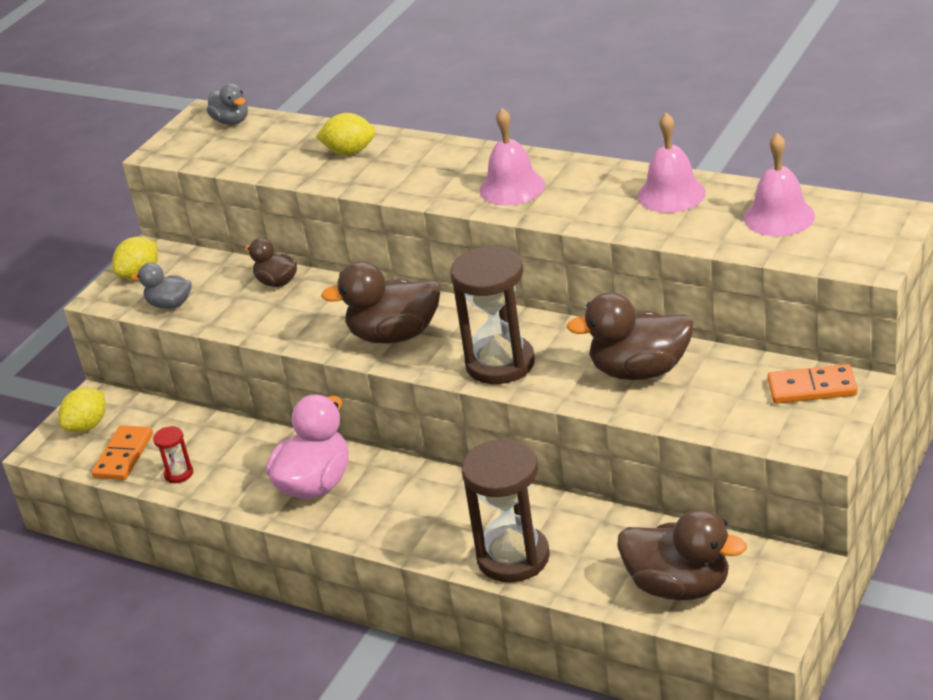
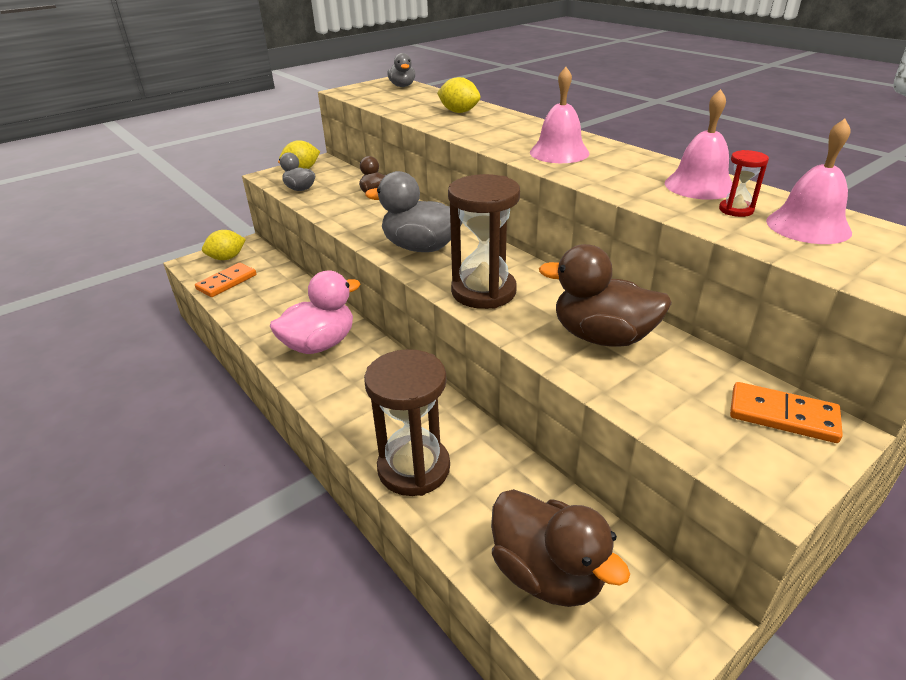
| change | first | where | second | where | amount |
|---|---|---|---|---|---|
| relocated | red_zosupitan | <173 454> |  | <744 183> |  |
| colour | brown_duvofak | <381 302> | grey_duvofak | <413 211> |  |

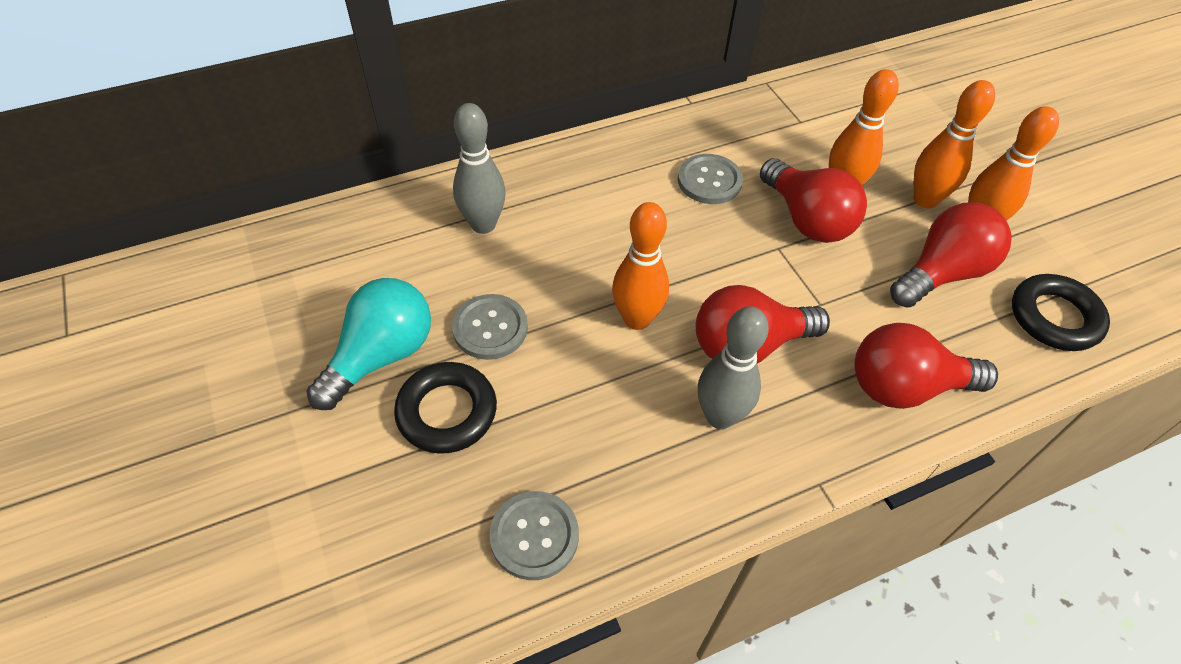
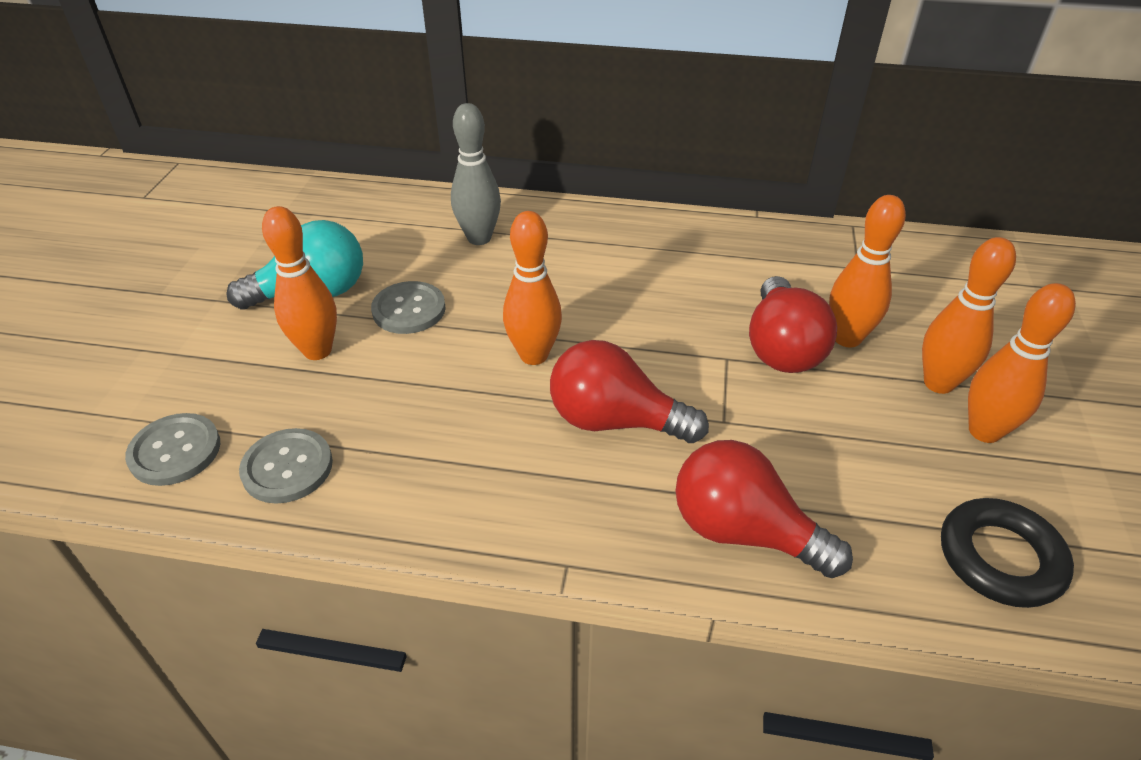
| change | first | where | second | where | amount |
|---|---|---|---|---|---|
| missing | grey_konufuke | <733 367> |  |  |  |
| missing | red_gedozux | <950 255> |  |  |  |
| relocated | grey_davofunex | <710 179> |  | <172 449> |  |
| exchanged | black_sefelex | <445 408> | orange_konufuke | <299 283> |  |

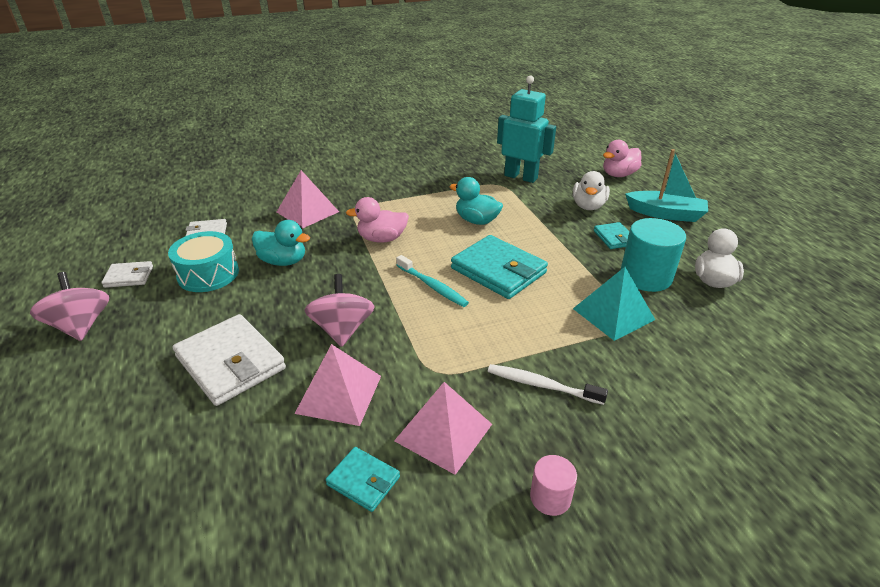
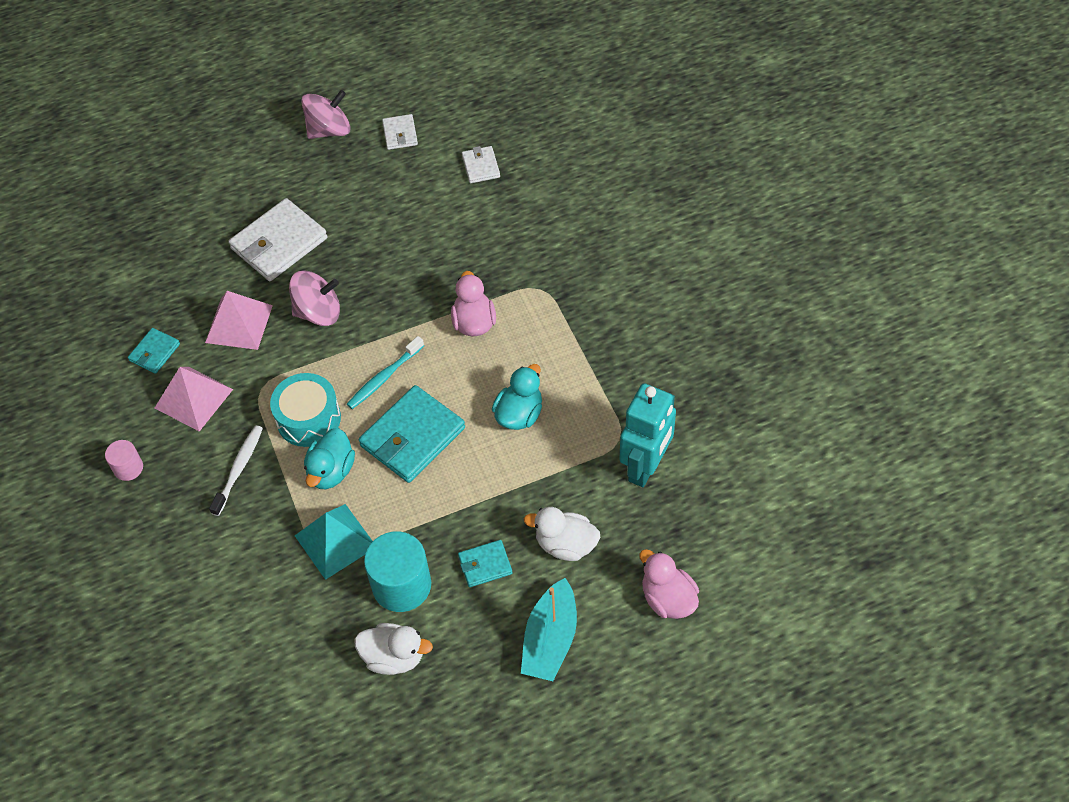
| change | first | where | second | where | amount |
|---|---|---|---|---|---|
| missing | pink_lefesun | <308 199> |  |  |  |
| relocated | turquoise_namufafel | <203 261> |  | <305 410> |  |
| relocated | turquoise_duvofak | <281 243> |  | <329 458> |  |

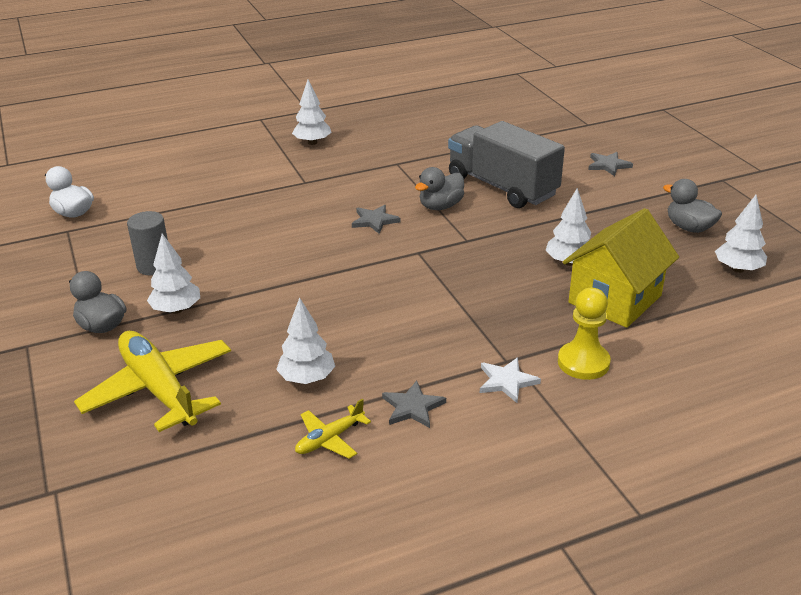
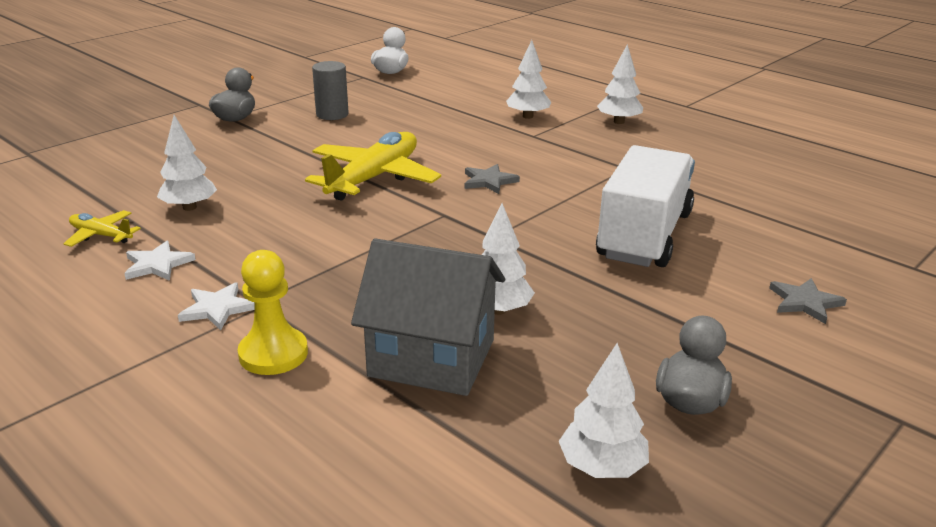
| change | first | where | second | where | amount |
|---|---|---|---|---|---|
| missing | grey_duvofak | <439 188> |  |  |  |
| relocated | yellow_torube | <152 381> |  | <373 166> |  |
| relocated | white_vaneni | <173 273> |  | <528 79> |  |
| colour | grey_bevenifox | <414 404> | white_bevenifox | <160 261> |  |
| colour | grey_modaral | <506 164> | white_modaral | <645 206> |  |
| colour | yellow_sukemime | <621 268> | grey_sukemime | <428 317> |  |

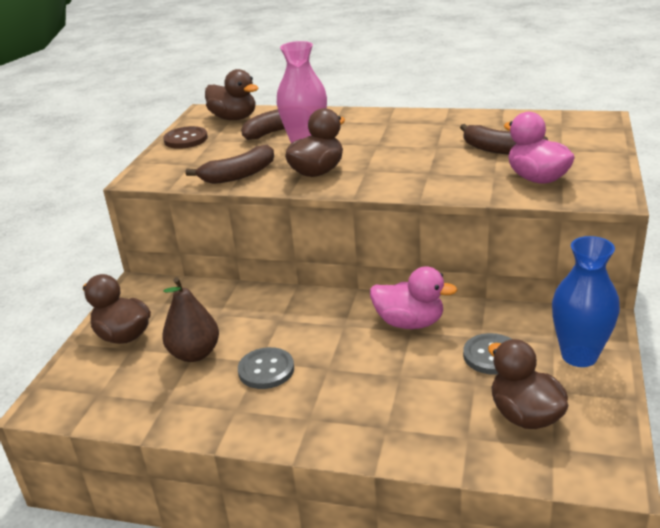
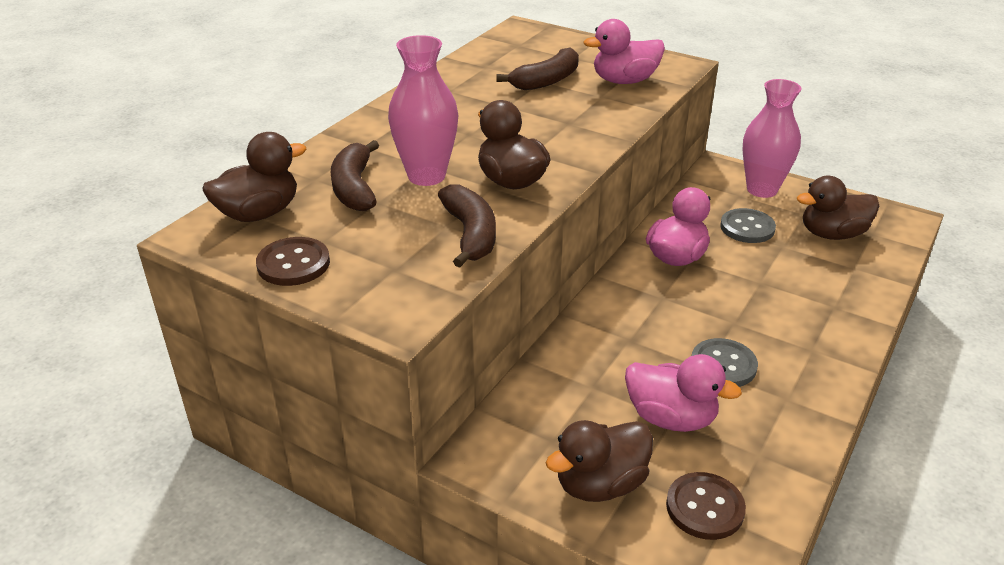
| change | first | where | second | where | amount |
|---|---|---|---|---|---|
| appeared |  |  | brown_davofunex | <706 506> |  |
| exchanged | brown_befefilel | <190 319> | pink_duvofak | <683 393> |  |
| colour | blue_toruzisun | <586 301> | pink_toruzisun | <772 138> |  |

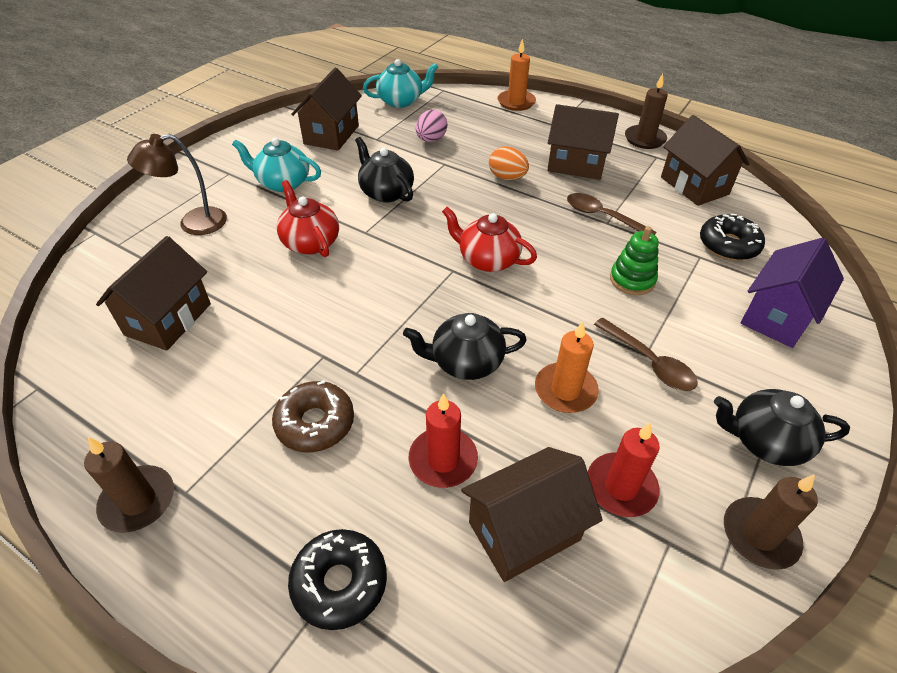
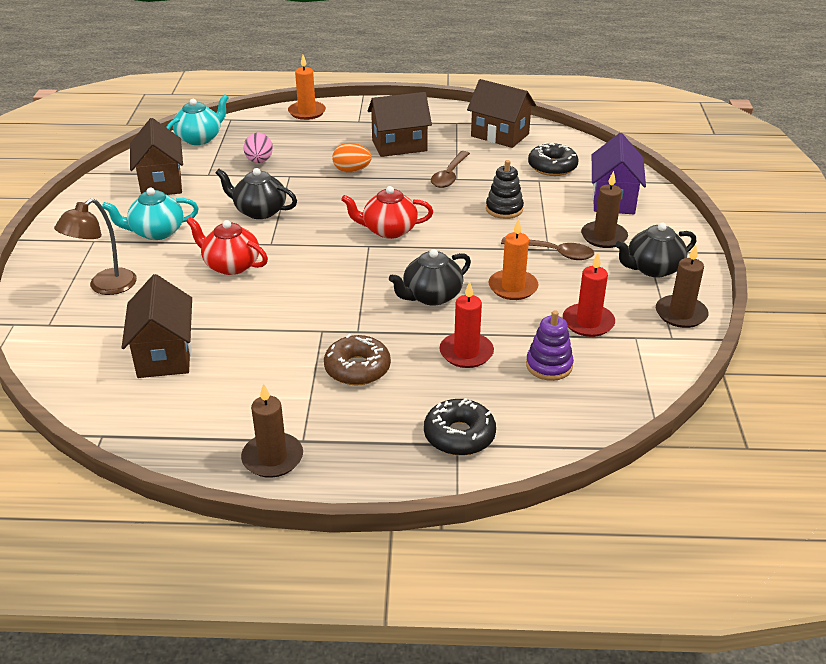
| change | first | where | second | where | amount |
|---|---|---|---|---|---|
| relocated | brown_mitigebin | <646 111> |  | <604 209> |  |
| exchanged | brown_sukemime | <532 514> | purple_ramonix | <550 345> |  |
| colour | green_ramonix | <634 260> | black_ramonix | <505 189> |  |
| spun | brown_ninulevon | <612 214> |  | <450 169> | 75 degrees counterclockwise |

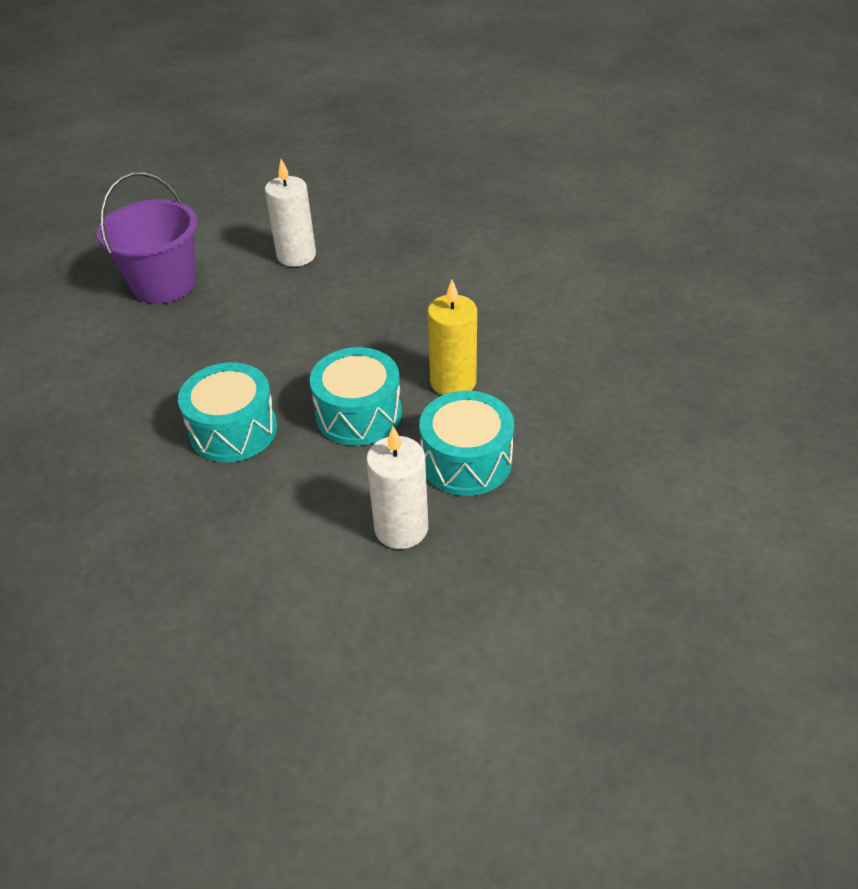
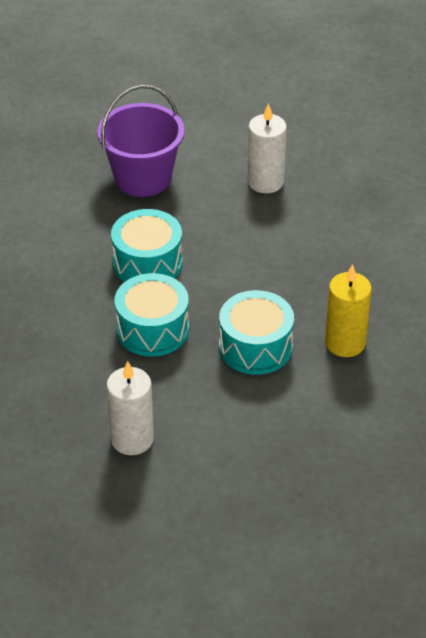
| change | first | where | second | where | amount |
|---|---|---|---|---|---|
| relocated | white_mitigebin | <397 487> |  | <130 408> |  |
| relocated | turquoise_namufafel | <466 443> |  | <147 245> |  |

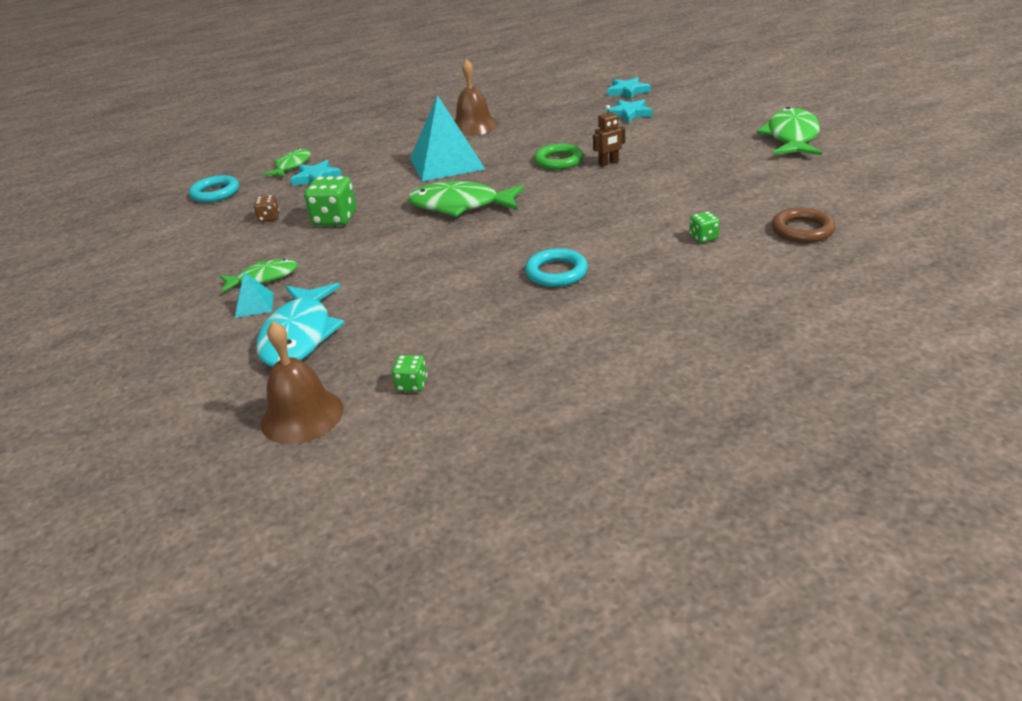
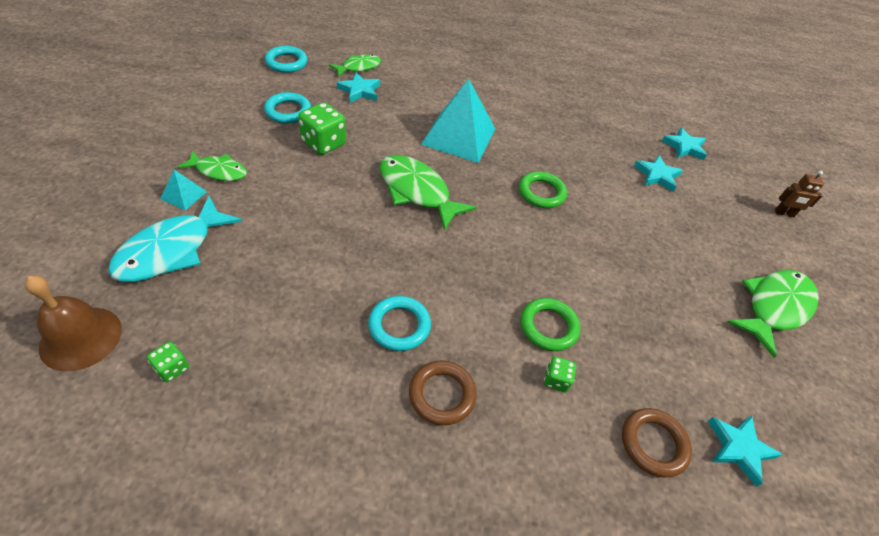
| change | first | where | second | where | amount |
|---|---|---|---|---|---|
| missing | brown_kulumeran | <476 97> |  |  |  |
| appeared |  |  | brown_sefelex | <443 393> |  |
| appeared |  |  | green_sefelex | <550 324> |  |
| appeared |  |  | turquoise_bevenifox | <745 451> |  |
| relocated | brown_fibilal | <609 136> |  | <799 194> |  |
| exchanged | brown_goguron | <267 208> | turquoise_sefelex | <287 108> |  |

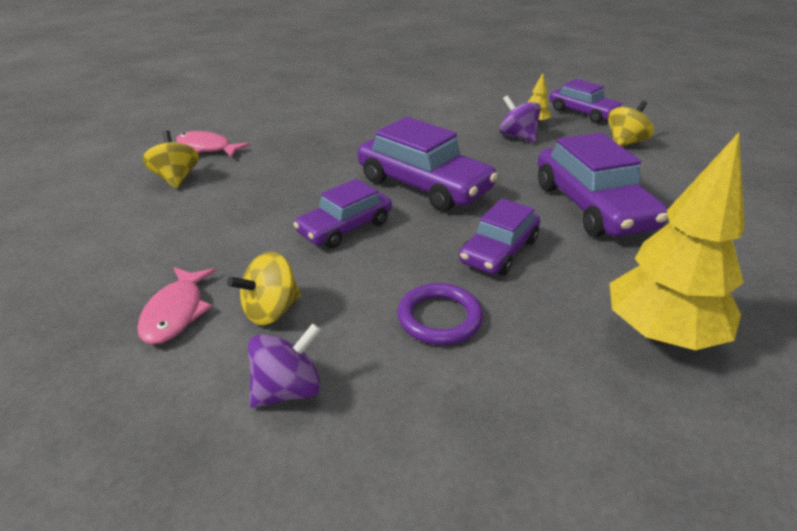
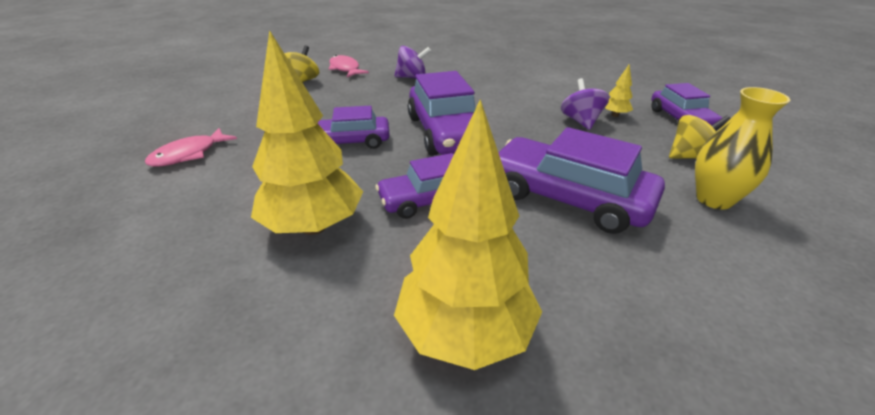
| change | first | where | second | where | amount |
|---|---|---|---|---|---|
| missing | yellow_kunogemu | <264 288> |  |  |  |
| appeared |  |  | yellow_toruzisun | <742 148> |  |
| relocated | purple_kunogemu | <284 365> |  | <412 62> |  |
| exchanged | purple_sefelex | <440 314> | yellow_vaneni | <307 132> |  |
| spun | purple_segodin | <603 184> |  | <581 180> | 105 degrees clockwise |

